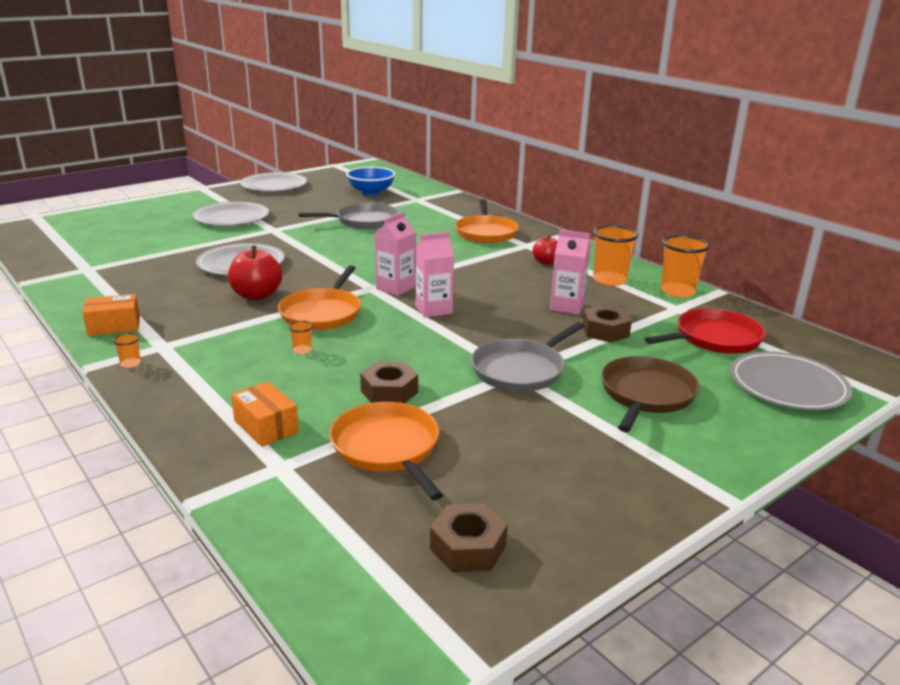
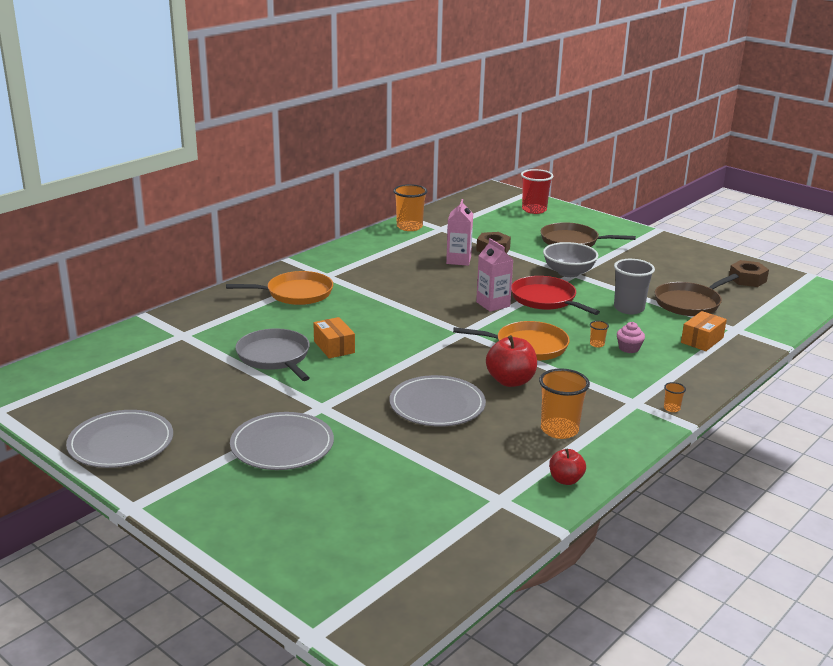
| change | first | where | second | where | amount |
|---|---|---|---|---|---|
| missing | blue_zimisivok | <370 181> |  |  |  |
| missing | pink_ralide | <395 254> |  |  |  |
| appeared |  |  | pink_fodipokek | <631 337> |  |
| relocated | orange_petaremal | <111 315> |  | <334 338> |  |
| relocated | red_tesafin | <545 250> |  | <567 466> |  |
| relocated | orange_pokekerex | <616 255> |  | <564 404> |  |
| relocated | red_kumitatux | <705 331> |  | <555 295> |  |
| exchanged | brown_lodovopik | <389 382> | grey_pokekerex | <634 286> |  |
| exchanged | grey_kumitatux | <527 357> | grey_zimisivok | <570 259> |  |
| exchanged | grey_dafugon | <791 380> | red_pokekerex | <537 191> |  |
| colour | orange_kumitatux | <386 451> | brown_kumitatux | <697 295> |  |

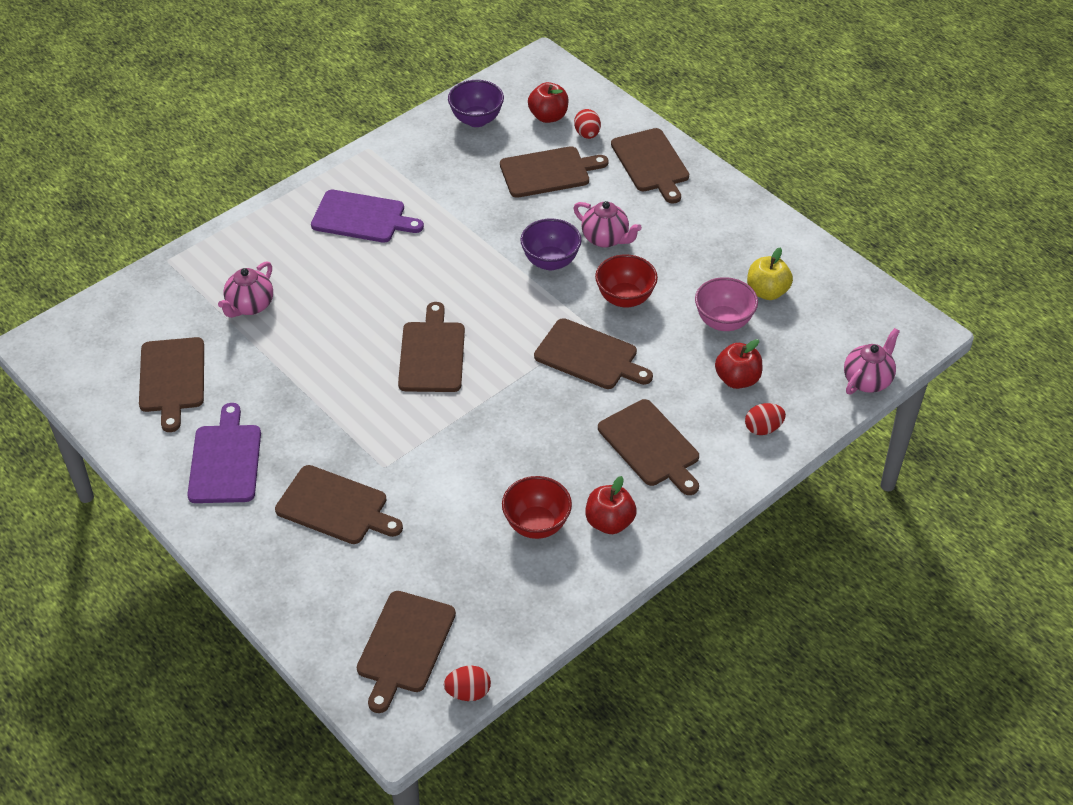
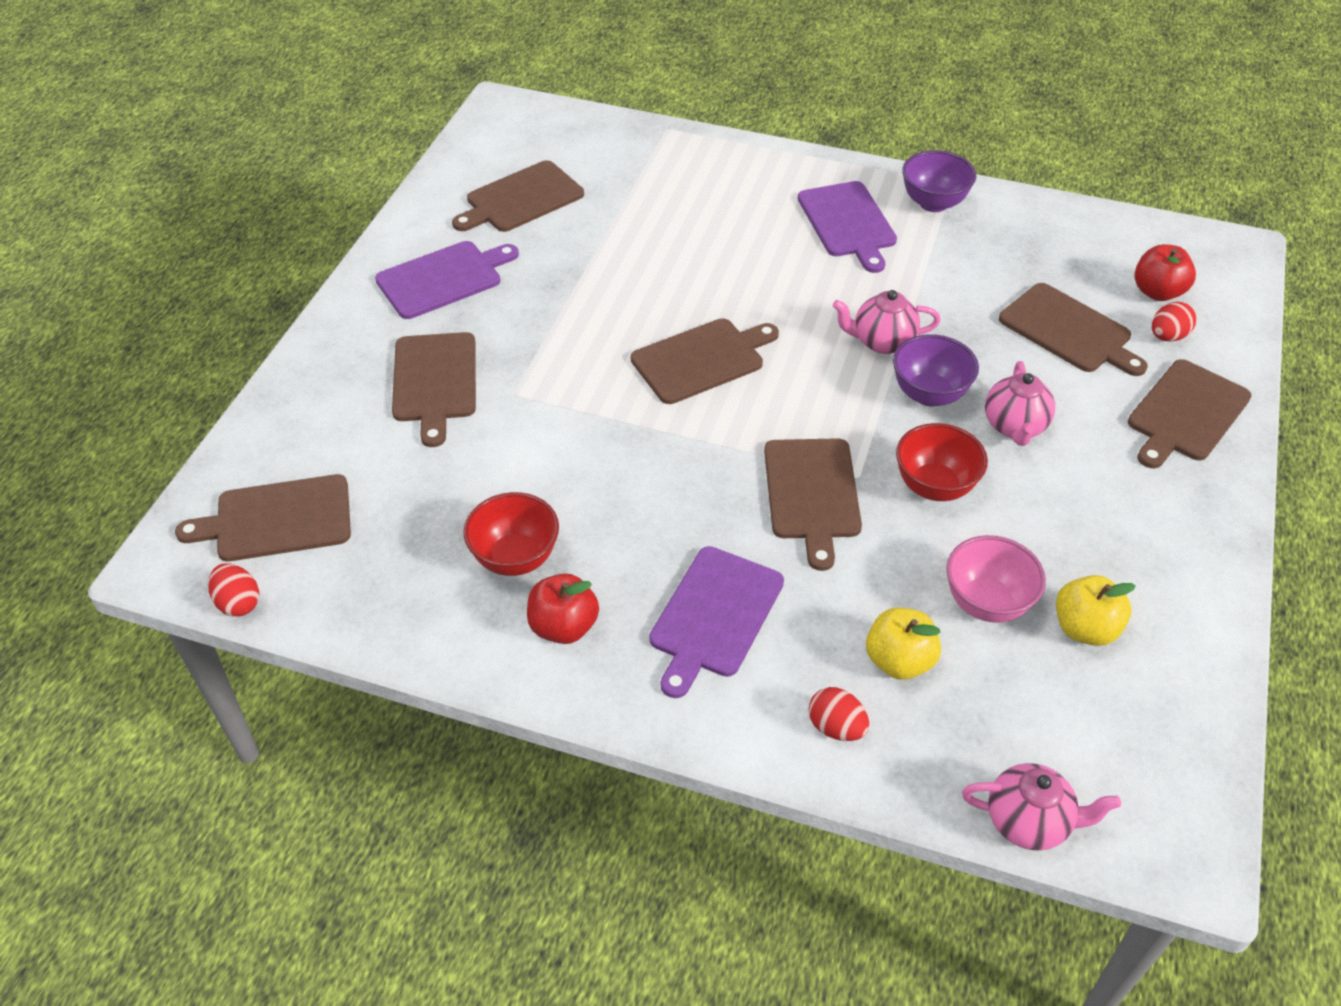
| change | first | where | second | where | amount |
|---|---|---|---|---|---|
| relocated | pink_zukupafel | <245 290> |  | <887 322> |  |
| relocated | purple_zimisivok | <476 103> |  | <939 181> |  |
| colour | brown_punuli | <648 447> | purple_punuli | <716 622> |  |
| colour | red_tesafin | <738 364> | yellow_tesafin | <903 644> |  |

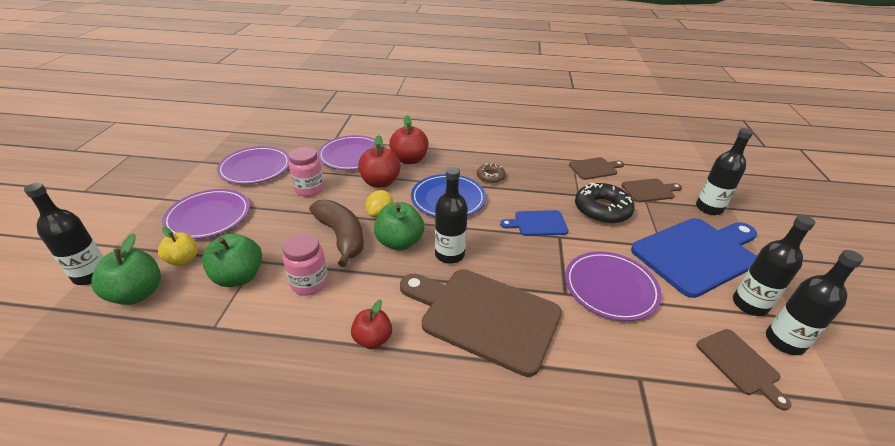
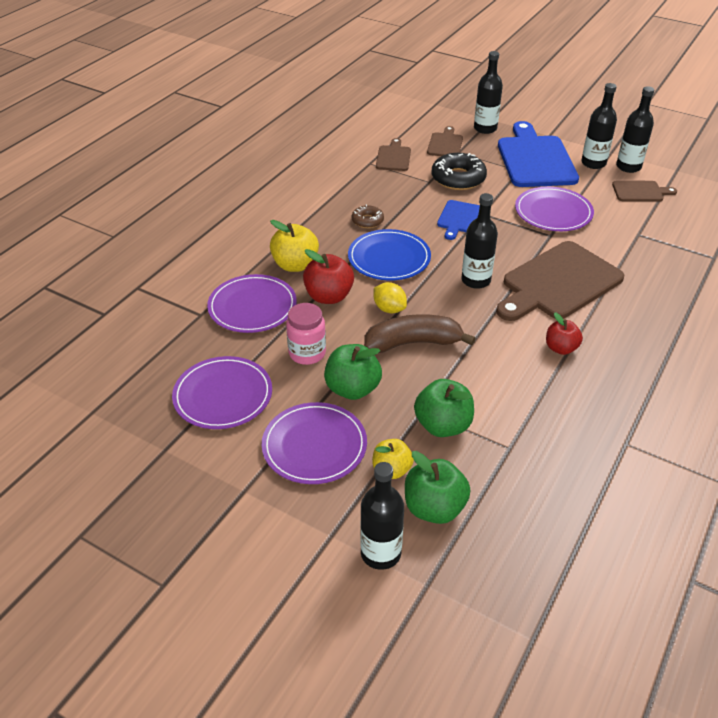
| change | first | where | second | where | amount |
|---|---|---|---|---|---|
| missing | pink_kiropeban | <305 264> |  |  |  |
| relocated | green_tesafin | <399 226> |  | <353 372> |  |
| colour | red_tesafin | <409 140> | yellow_tesafin | <294 246> |  |

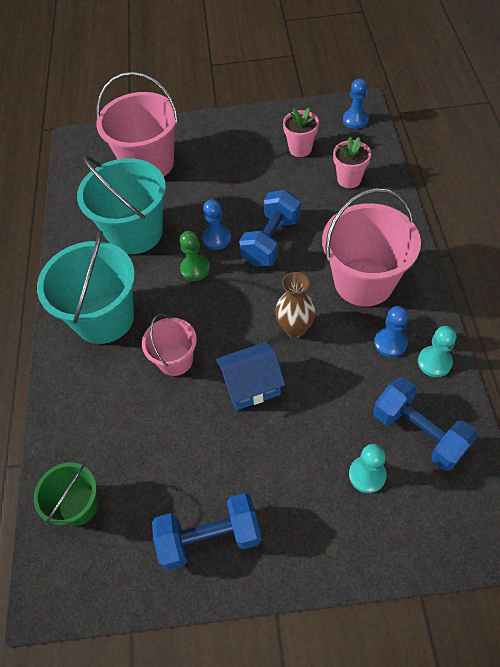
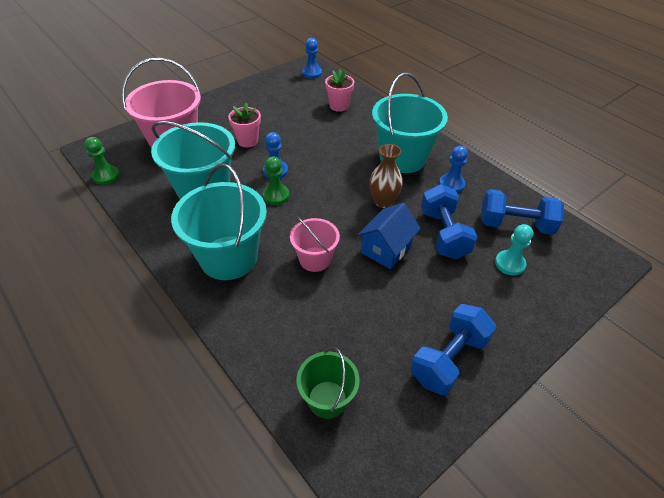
| change | first | where | second | where | amount |
|---|---|---|---|---|---|
| missing | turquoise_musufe | <437 351> |  |  |  |
| appeared |  |  | green_musufe | <102 161> |  |
| relocated | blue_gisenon | <269 228> |  | <449 221> |  |
| relocated | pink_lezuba | <301 132> |  | <244 125> |  |
| colour | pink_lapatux | <371 247> | turquoise_lapatux | <410 123> |  |

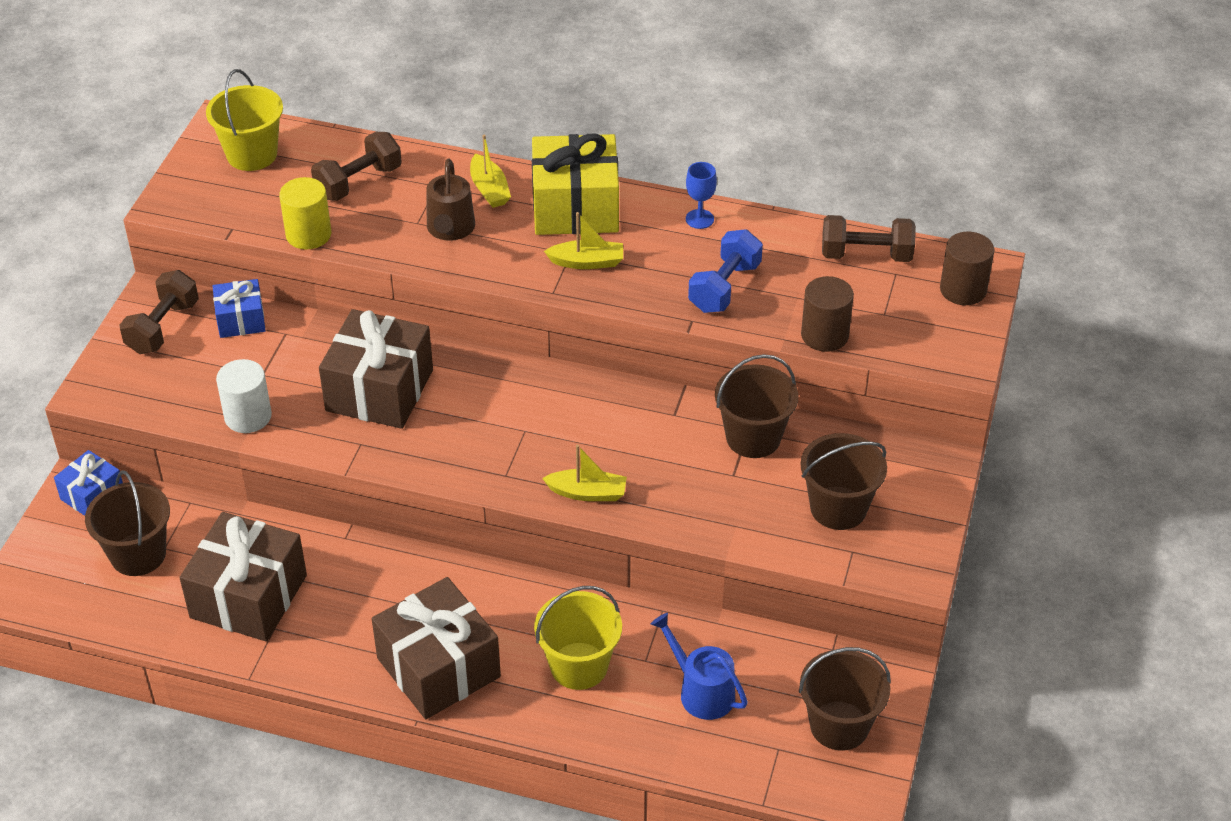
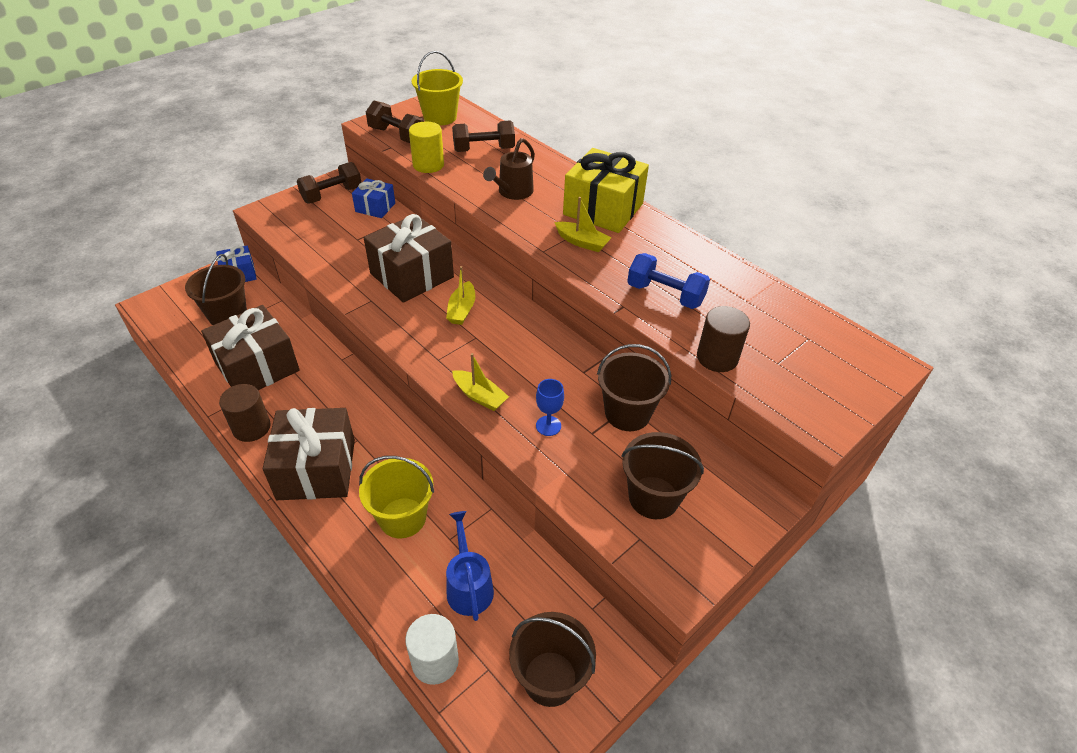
| change | first | where | second | where | amount |
|---|---|---|---|---|---|
| relocated | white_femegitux | <244 396> |  | <432 649> |  |
| relocated | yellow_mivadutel | <490 171> |  | <460 295> |  |
| relocated | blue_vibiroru | <701 195> |  | <550 407> |  |
| relocated | brown_gisenon | <869 238> |  | <395 122> |  |
| relocated | brown_femegitux | <967 268> |  | <245 413> |  |
| spun | blue_gisenon | <725 271> |  | <668 281> | 60 degrees clockwise |

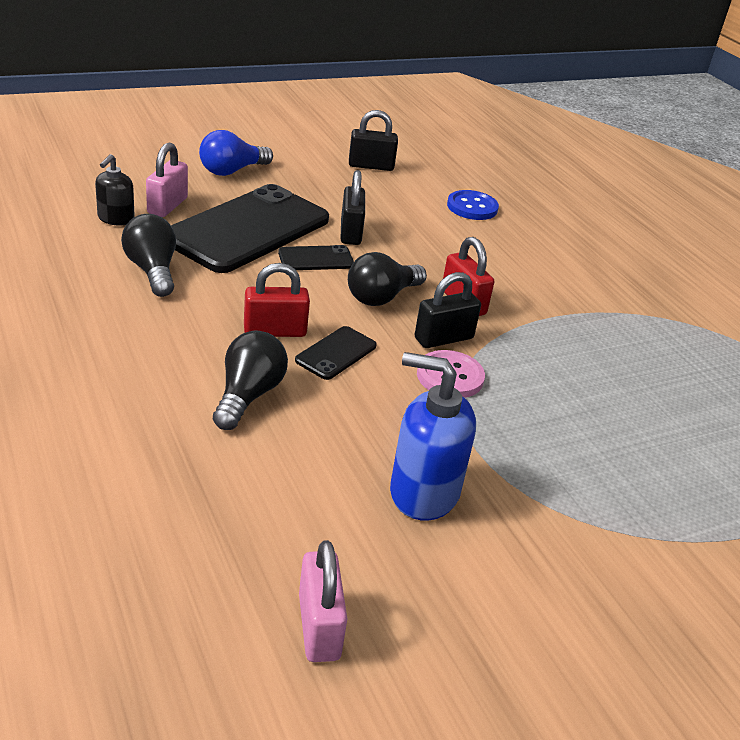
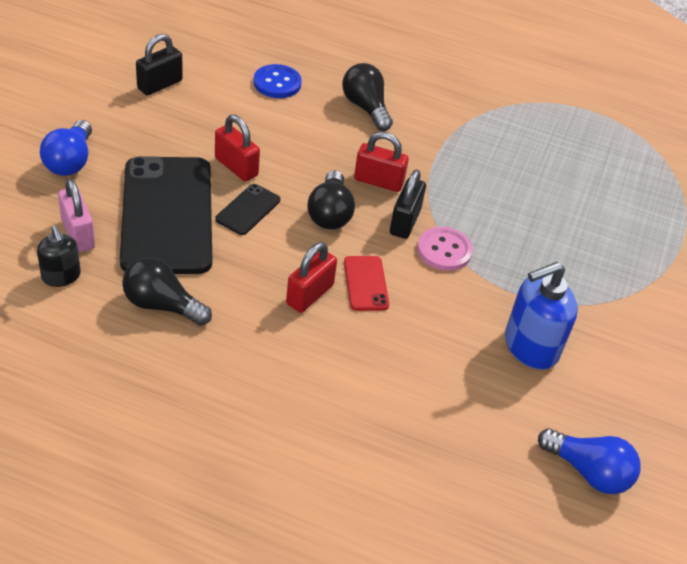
| change | first | where | second | where | amount |
|---|---|---|---|---|---|
| relocated | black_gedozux | <250 380> |  | <367 97> |  |
| exchanged | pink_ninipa | <323 601> | blue_gedozux | <589 461> |  |
| colour | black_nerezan | <336 353> | red_nerezan | <366 283> |  |
| colour | black_ninipa | <352 207> | red_ninipa | <237 148> |  |

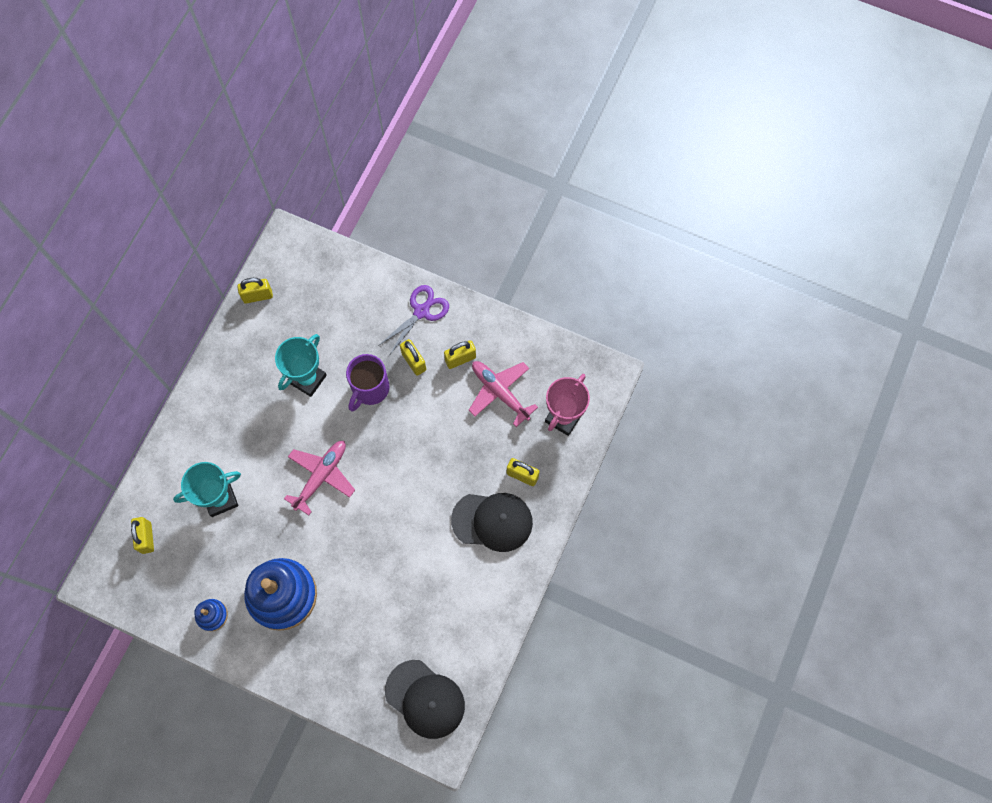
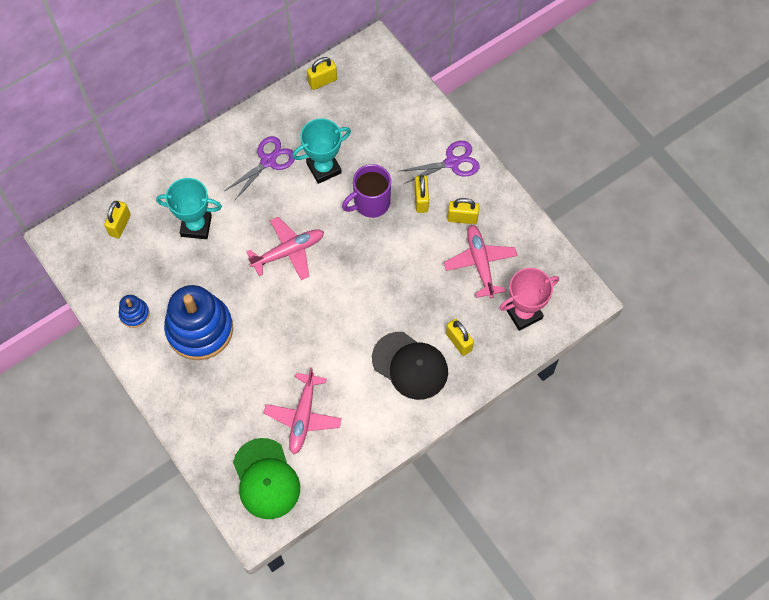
| change | first | where | second | where | amount |
|---|---|---|---|---|---|
| appeared |  |  | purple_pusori | <259 168> |  |
| appeared |  |  | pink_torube | <303 410> |  |
| colour | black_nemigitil | <425 699> | green_nemigitil | <266 478> |  |
| spun | yellow_ninipa | <255 291> |  | <322 73> | 45 degrees counterclockwise |

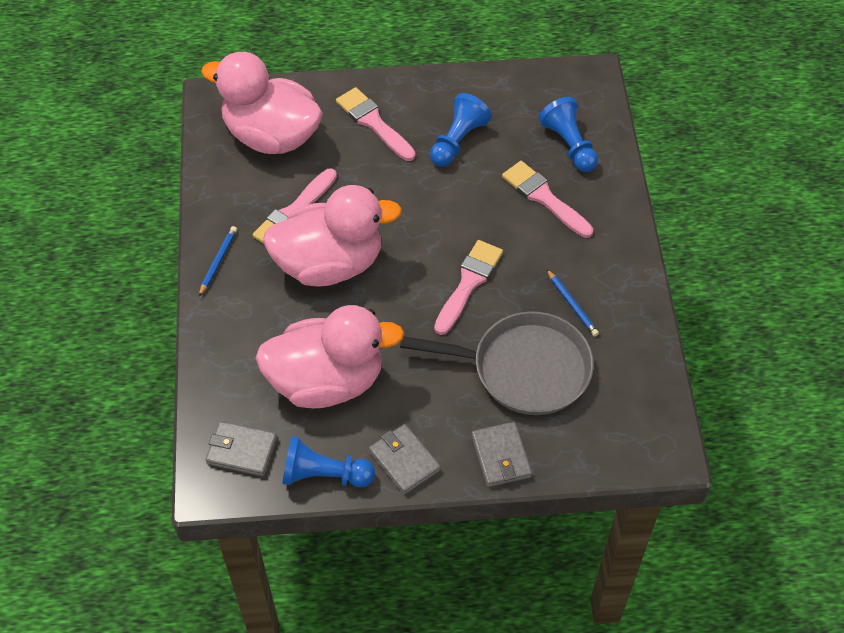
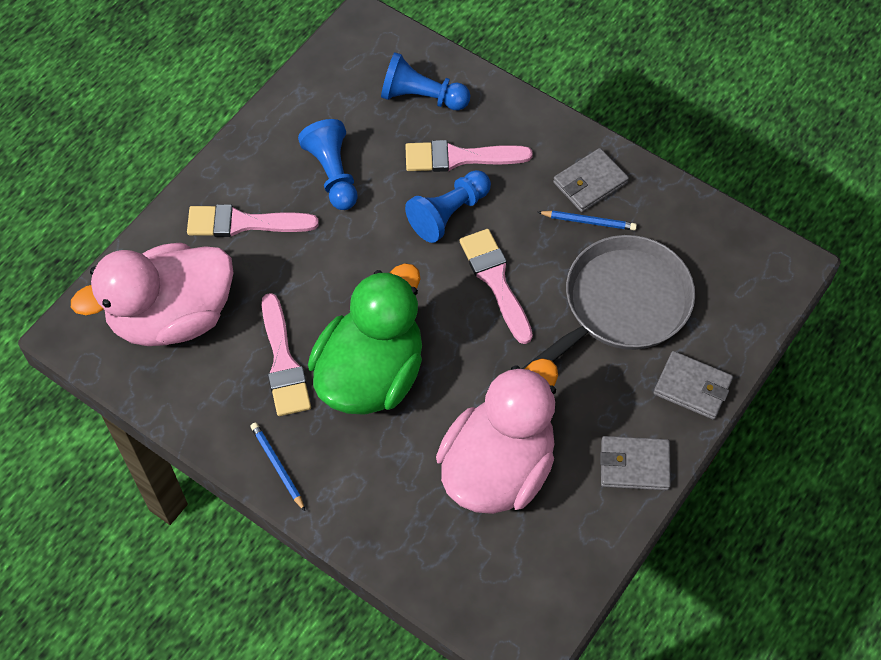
| change | first | where | second | where | amount |
|---|---|---|---|---|---|
| relocated | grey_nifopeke | <241 449> |  | <591 180> |  |
| relocated | blue_musufe | <328 462> |  | <448 206> |  |
| colour | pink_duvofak | <332 236> | green_duvofak | <365 339> |  |

